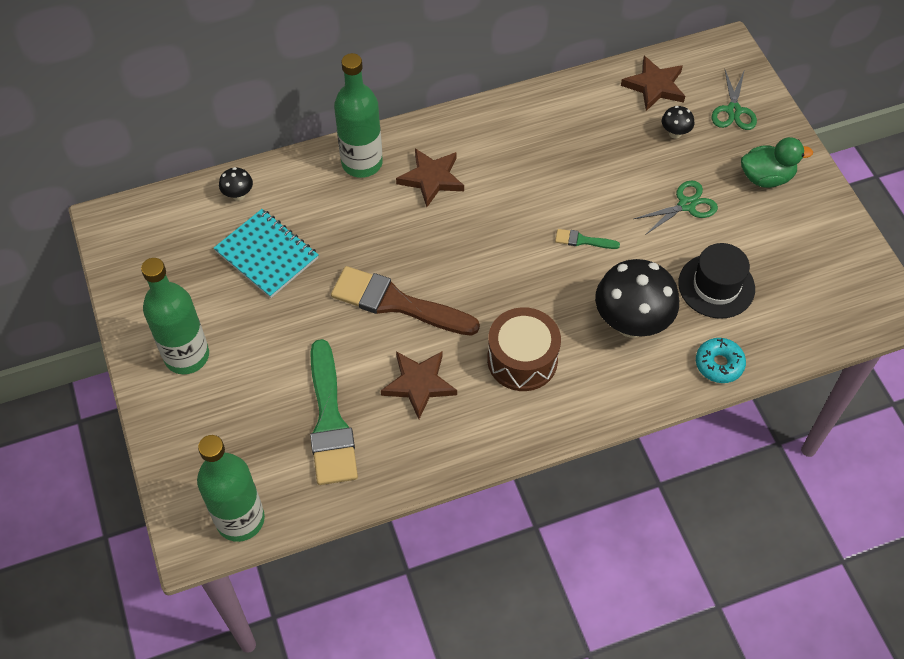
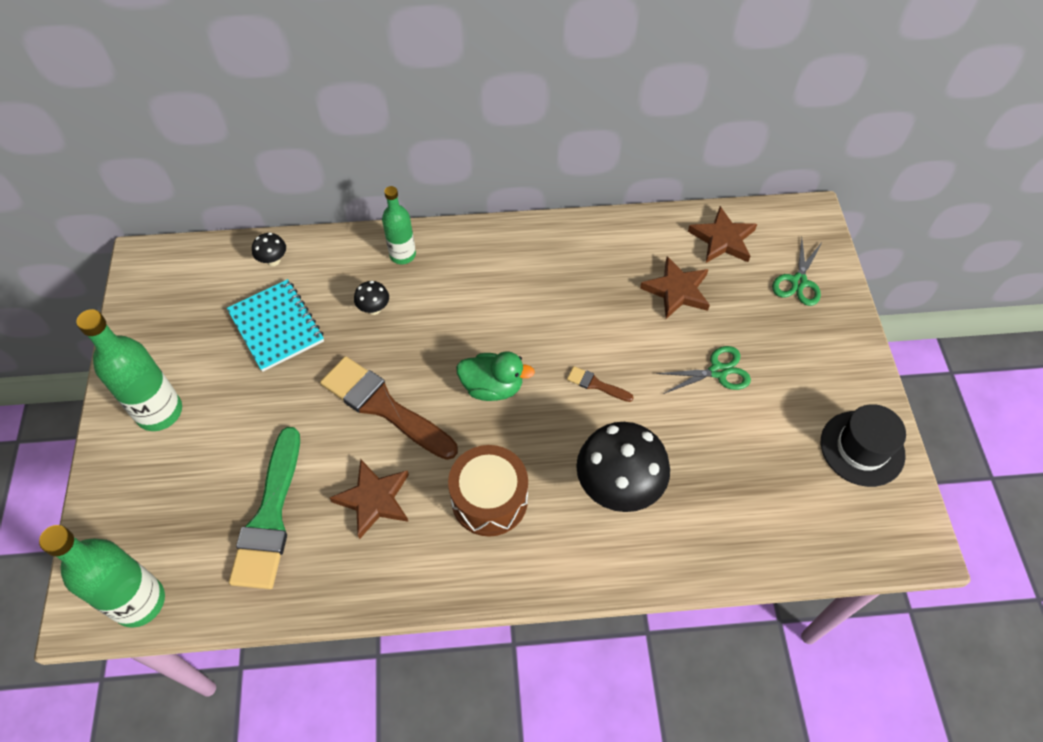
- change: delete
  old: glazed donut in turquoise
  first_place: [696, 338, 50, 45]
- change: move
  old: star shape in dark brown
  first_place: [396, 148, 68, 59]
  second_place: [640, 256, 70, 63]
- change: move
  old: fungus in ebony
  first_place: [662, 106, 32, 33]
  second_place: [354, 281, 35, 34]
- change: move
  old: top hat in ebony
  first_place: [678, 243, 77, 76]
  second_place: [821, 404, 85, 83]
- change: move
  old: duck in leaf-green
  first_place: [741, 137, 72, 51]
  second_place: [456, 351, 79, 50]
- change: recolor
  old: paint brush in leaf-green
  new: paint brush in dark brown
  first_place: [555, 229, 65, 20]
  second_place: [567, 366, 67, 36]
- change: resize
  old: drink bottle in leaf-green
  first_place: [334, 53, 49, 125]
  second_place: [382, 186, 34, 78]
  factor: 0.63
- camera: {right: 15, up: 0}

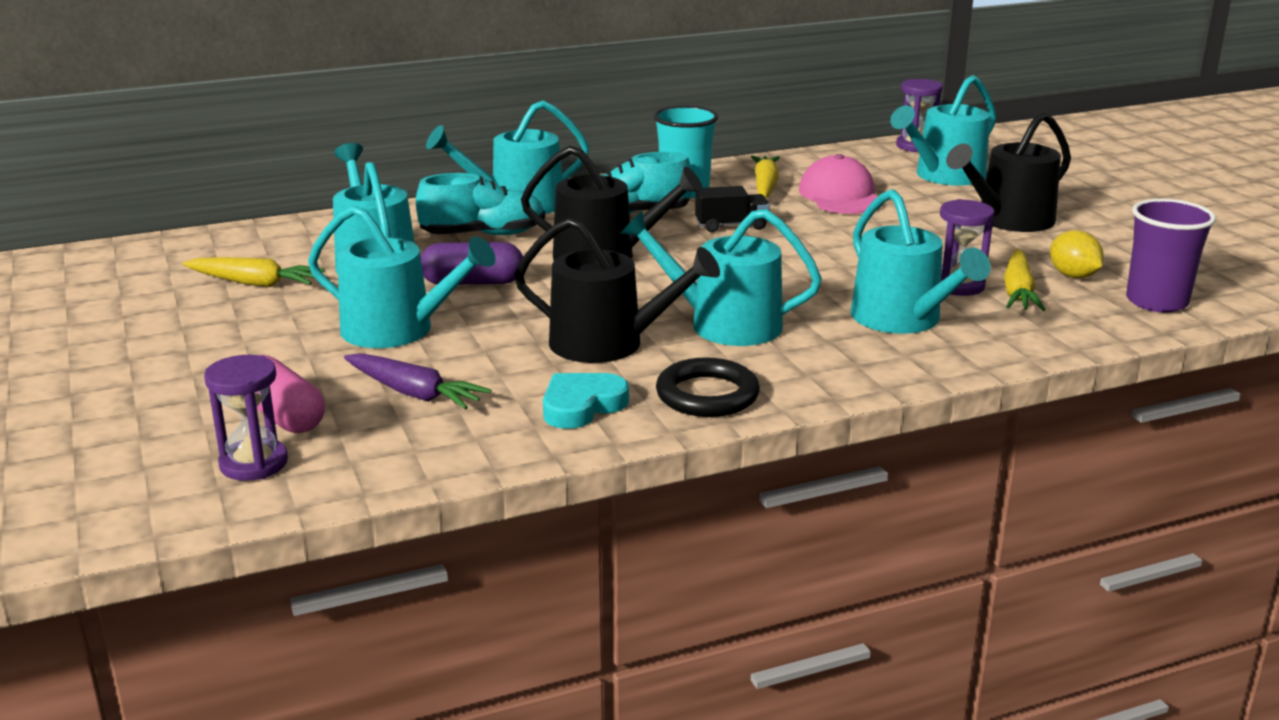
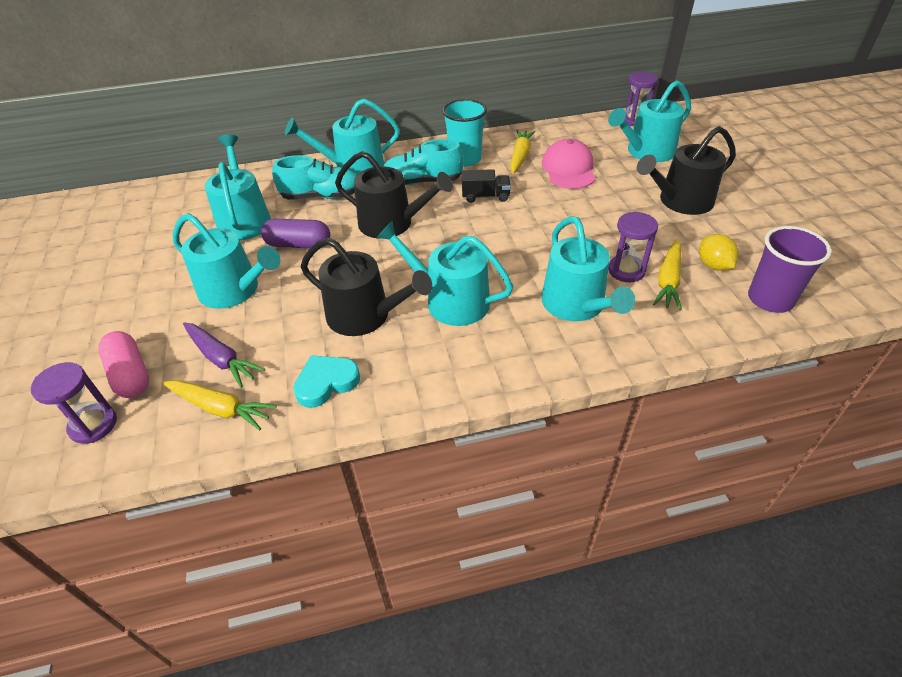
- change: delete
  old: torus in ebony
  first_place: [656, 357, 104, 60]
- change: move
  old: carrot in bright yellow
  first_place: [182, 257, 143, 30]
  second_place: [163, 380, 114, 50]
- camera: {right: 10, up: 20}

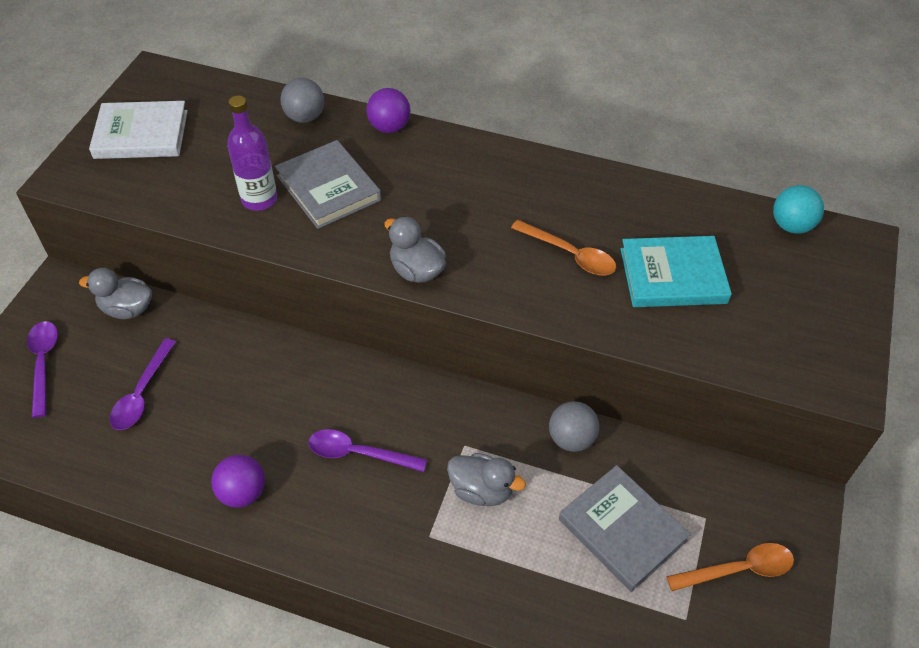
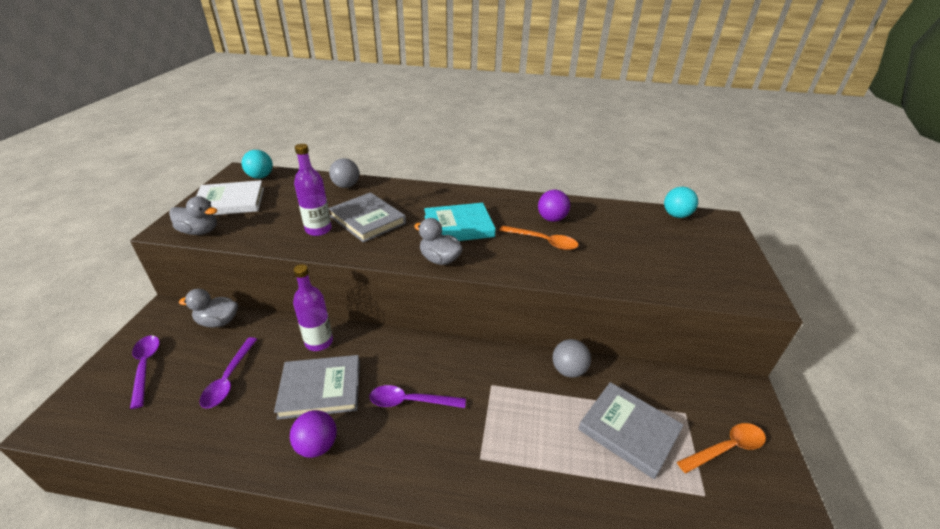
- change: insert
  new: sphere in turquoise
  second_place: [242, 150, 31, 29]
- change: insert
  new: book in ash-grey
  second_place: [274, 355, 86, 65]
- change: insert
  new: drink bottle in purple
  second_place: [293, 264, 40, 87]
- change: move
  old: sphere in purple
  first_place: [366, 88, 44, 45]
  second_place: [538, 190, 32, 32]
- change: move
  old: duck in ash-grey
  first_place: [447, 453, 79, 53]
  second_place: [169, 196, 48, 39]
- change: move
  old: book in turquoise
  first_place: [621, 236, 111, 71]
  second_place: [424, 203, 72, 38]
- camera: {right: -10, up: -15}

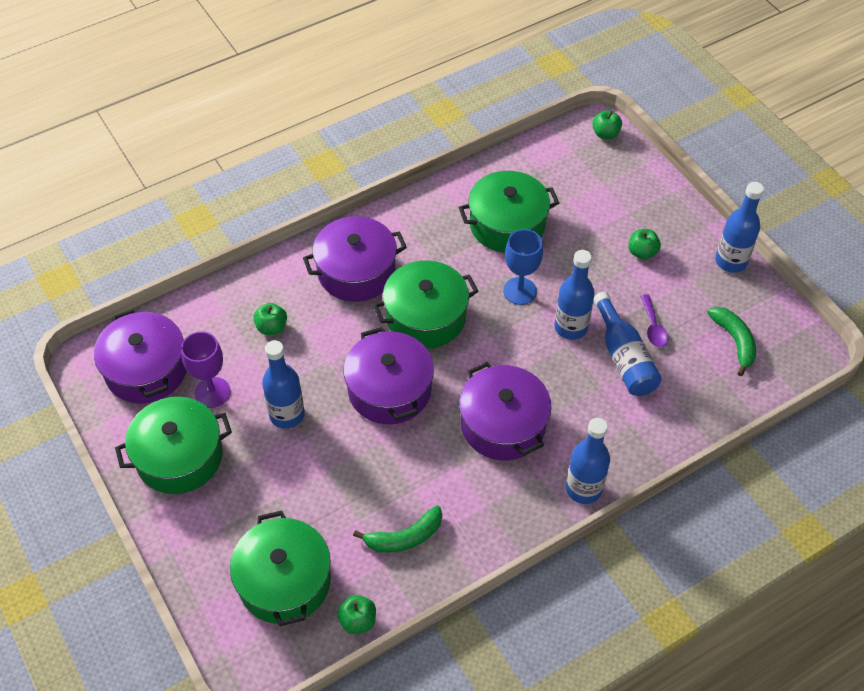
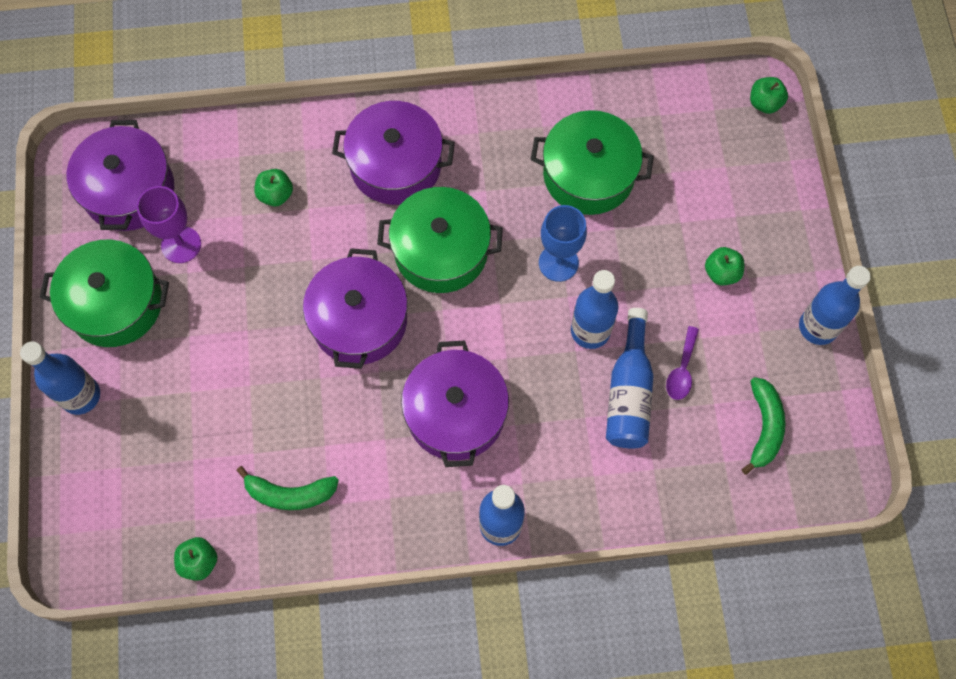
- change: delete
  old: stockpot in leaf-green
  first_place: [230, 511, 101, 115]
- change: move
  old: drink bottle in cobalt
  first_place: [262, 340, 43, 89]
  second_place: [20, 341, 80, 74]
- camera: {right: 25, up: 15}

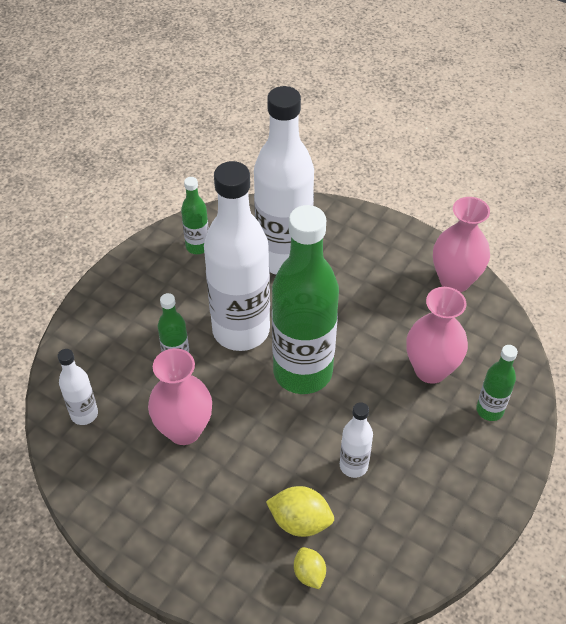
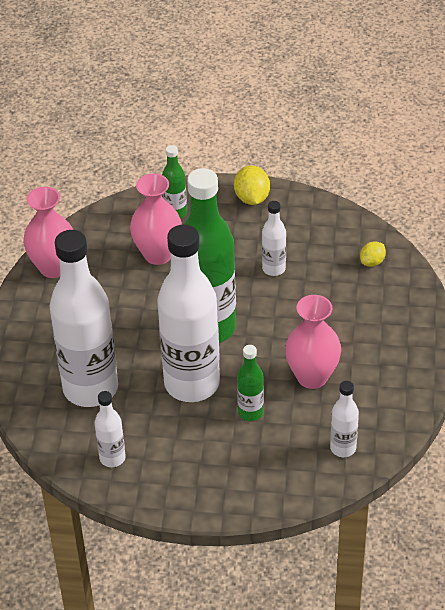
- change: move
  old: toy lemon in bright yellow
  first_place: [266, 486, 68, 51]
  second_place: [234, 165, 36, 40]
- change: recolor
  old: drink bottle in leaf-green
  new: drink bottle in snow-white
  first_place: [181, 177, 28, 77]
  second_place: [95, 391, 31, 76]
- camera: {right: -115, up: -5}

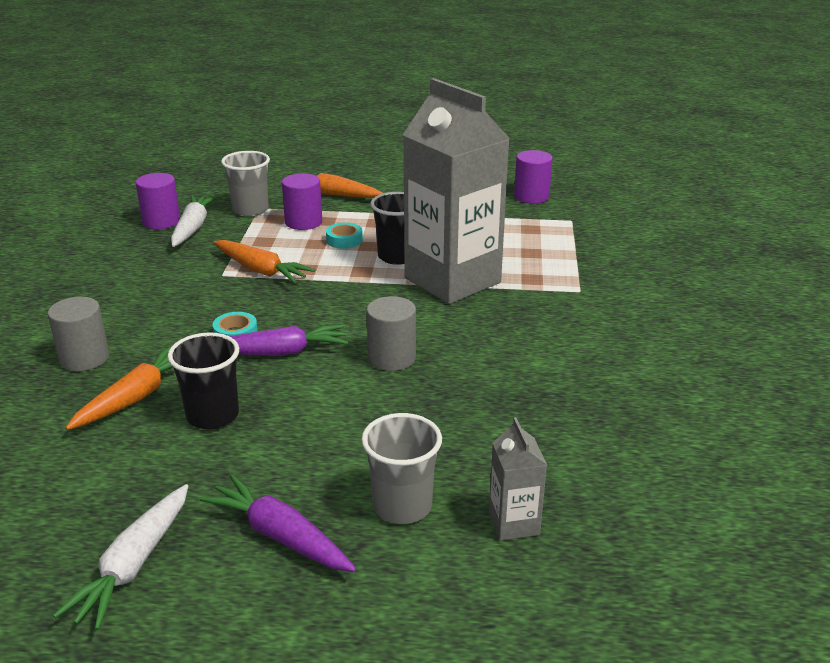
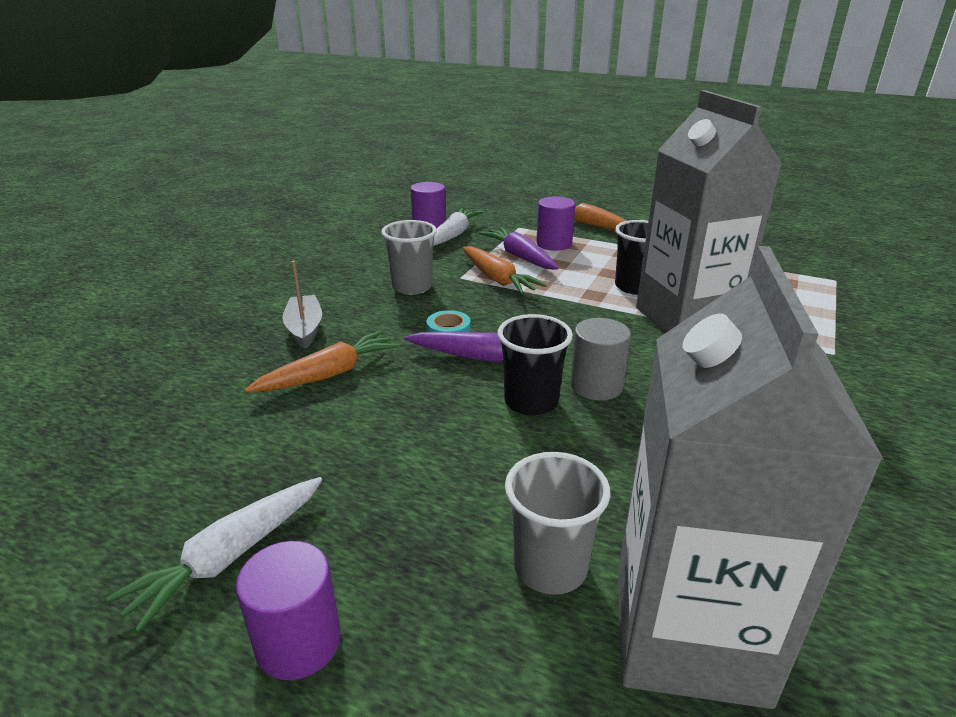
- change: delete
  old: sticky tape in turquoise
  first_place: [326, 223, 37, 26]
- change: move
  old: beaker in ebony
  first_place: [167, 332, 72, 98]
  second_place: [497, 314, 76, 102]
- change: move
  old: carrot in purple
  first_place: [200, 475, 156, 97]
  second_place: [479, 227, 80, 42]
- change: move
  old: beaker in ash-grey
  first_place: [221, 151, 49, 66]
  second_place: [381, 220, 56, 75]
- change: move
  old: solid cylinder in purple
  first_place: [514, 150, 39, 54]
  second_place: [236, 541, 105, 139]
- change: replace
  old: solid cylinder in ash-grey
  new: boat in ash-grey
  first_place: [48, 297, 61, 74]
  second_place: [283, 261, 39, 88]
- change: resize
  old: milk carton in ash-grey
  first_place: [489, 417, 58, 124]
  second_place: [618, 246, 266, 463]
  factor: 2.43
- camera: {right: 20, up: 0}

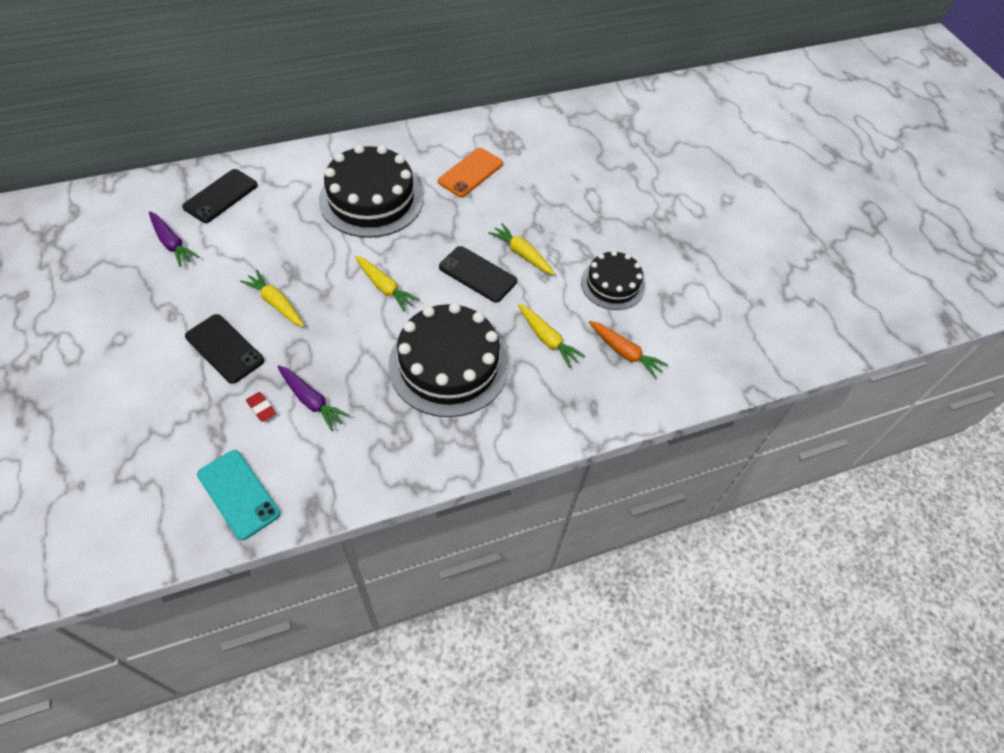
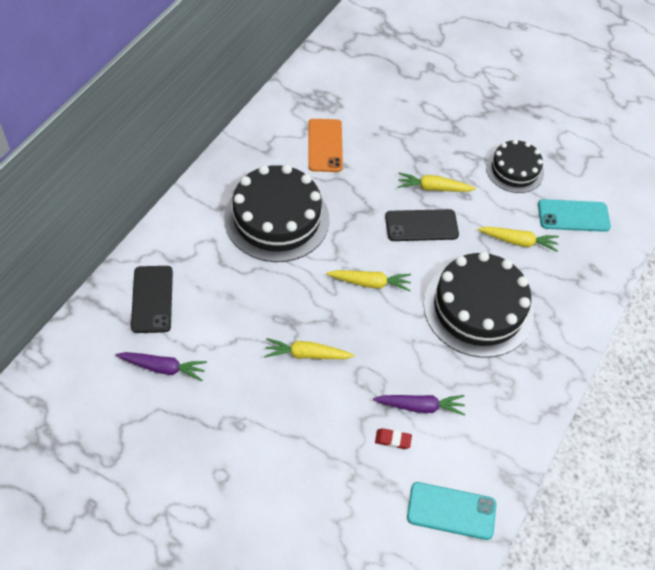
- change: delete
  old: phone in ebony
  first_place: [185, 314, 79, 70]
- change: replace
  old: carrot in orange-coloured
  new: phone in turquoise
  first_place: [589, 321, 79, 58]
  second_place: [538, 199, 73, 33]
- camera: {right: -40, up: 0}

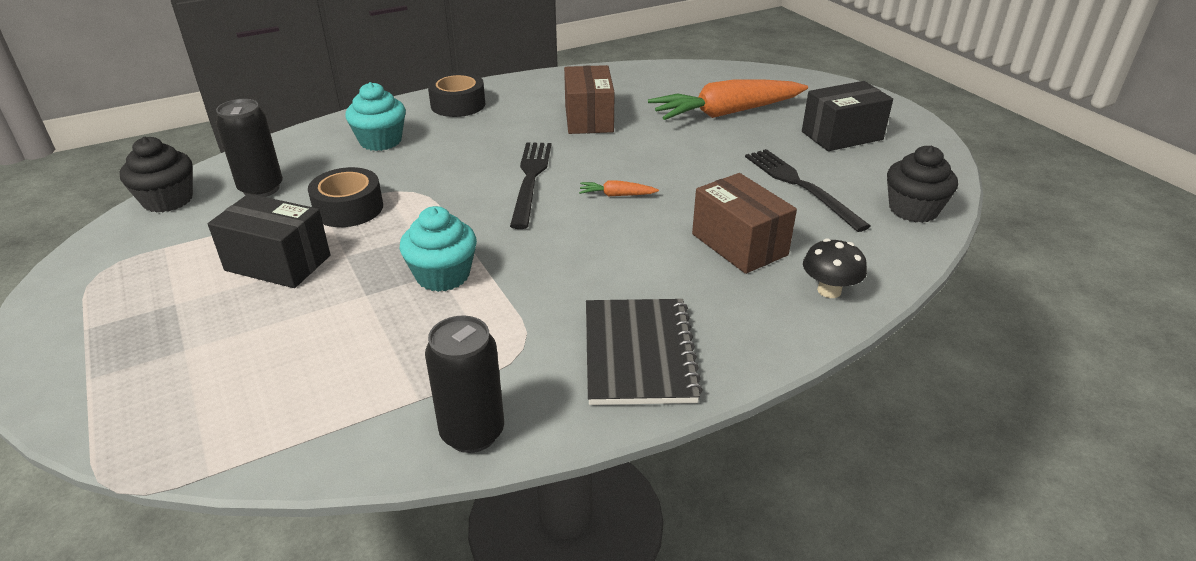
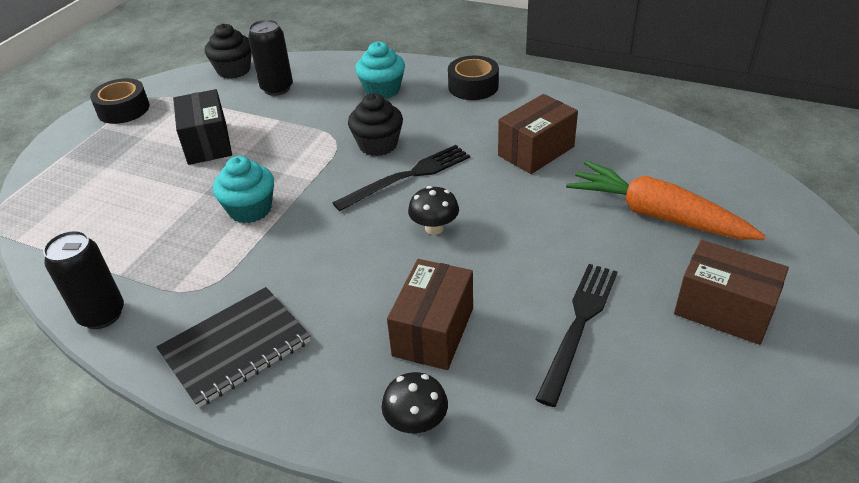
- change: move
  old: sticky tape in ebony
  first_place: [308, 167, 75, 60]
  second_place: [90, 78, 60, 46]
- change: move
  old: fairy cake in ebony
  first_place: [887, 146, 71, 77]
  second_place: [348, 93, 55, 63]
- change: replace
  old: carrot in orange-coloured
  new: fungus in ebony
  first_place: [579, 180, 80, 16]
  second_place: [408, 186, 51, 49]
- change: recolor
  old: package in ebony
  new: package in dark brown
  first_place: [802, 81, 91, 70]
  second_place: [674, 240, 115, 105]
- camera: {right: 55, up: 5}

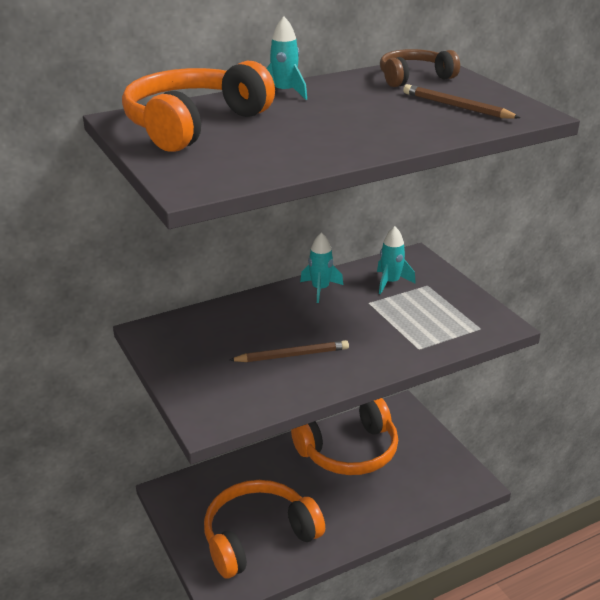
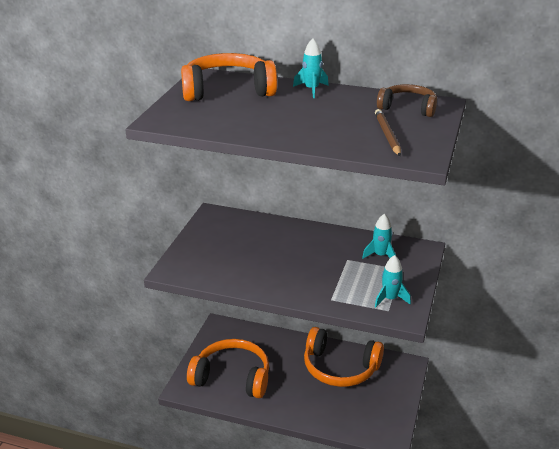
- change: delete
  old: wooden pencil in dark brown
  first_place: [230, 340, 119, 22]
- change: move
  old: toy rocket in turquoise
  first_place: [300, 232, 43, 71]
  second_place: [375, 255, 36, 52]
- camera: {right: 45, up: 0}

